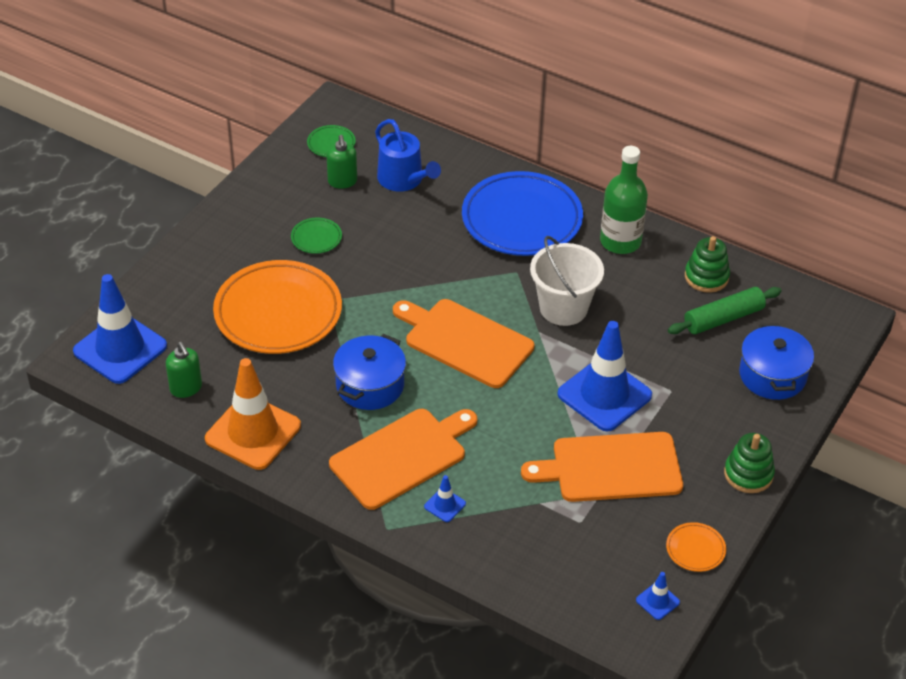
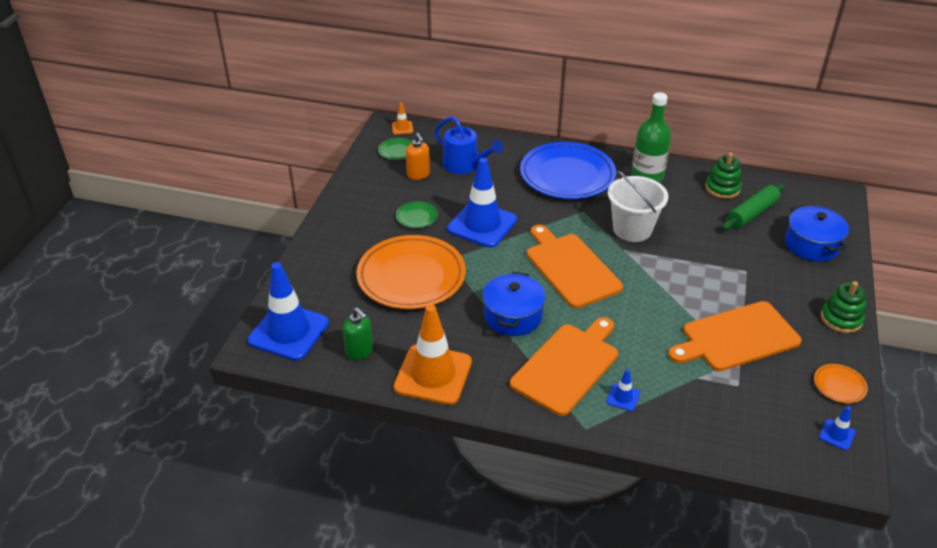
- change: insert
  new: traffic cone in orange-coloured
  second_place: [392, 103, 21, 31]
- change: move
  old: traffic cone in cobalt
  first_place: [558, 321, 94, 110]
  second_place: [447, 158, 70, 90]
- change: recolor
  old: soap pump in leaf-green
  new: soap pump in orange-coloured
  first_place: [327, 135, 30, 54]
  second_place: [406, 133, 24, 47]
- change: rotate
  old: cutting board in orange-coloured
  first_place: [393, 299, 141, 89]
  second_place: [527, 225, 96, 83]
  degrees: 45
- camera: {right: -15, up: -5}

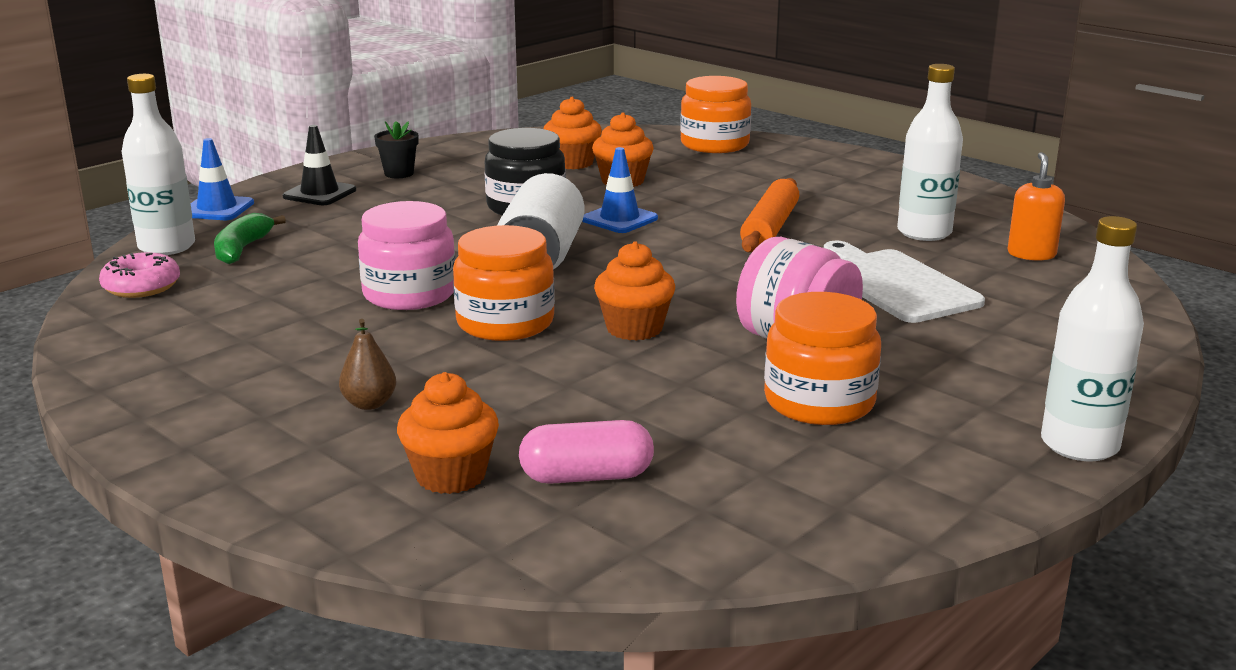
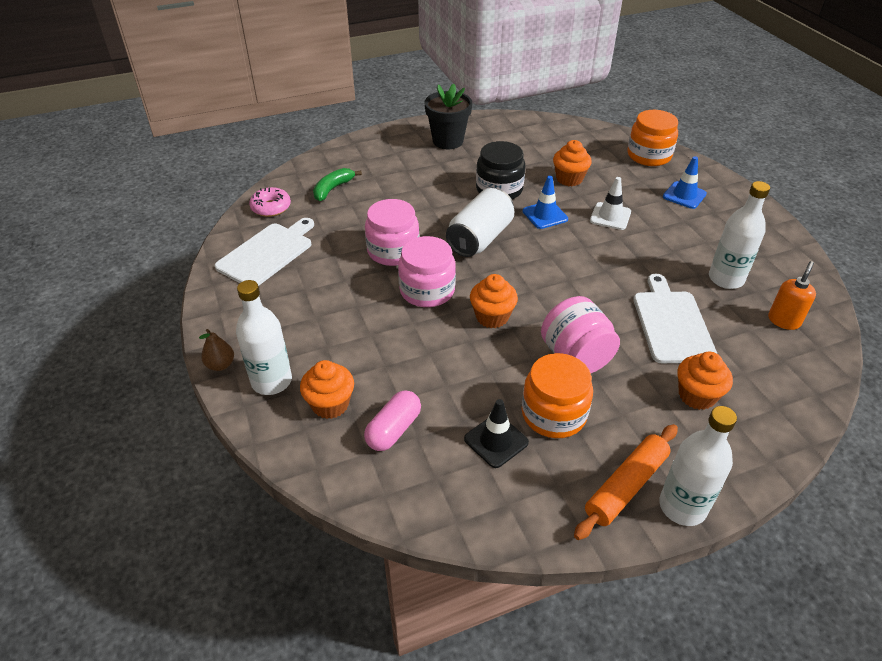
- change: insert
  new: cutting board in snow-white
  second_place: [215, 218, 99, 68]
- change: insert
  new: traffic cone in snow-white
  second_place: [590, 177, 41, 53]
- change: move
  old: drink bottle in snow-white
  first_place: [122, 74, 73, 181]
  second_place: [236, 280, 56, 115]
- change: move
  old: traffic cone in cobalt
  first_place: [191, 138, 63, 82]
  second_place: [663, 156, 44, 53]
- change: move
  old: traffic cone in ebony
  first_place: [283, 125, 73, 80]
  second_place: [464, 399, 65, 69]
- change: move
  old: pear fruit in dark brown
  first_place: [339, 319, 57, 91]
  second_place: [199, 329, 35, 42]
- change: move
  old: fairy cake in orange-coloured
  first_place: [544, 97, 58, 72]
  second_place: [677, 352, 56, 58]
- change: move
  old: dough roller in orange-coloured
  first_place: [740, 178, 59, 75]
  second_place: [574, 424, 104, 116]
- change: recolor
  old: jar in orange-coloured
  new: jar in rosy
  first_place: [453, 225, 102, 116]
  second_place: [398, 236, 58, 71]
- change: rotate
  old: capsule in rosy
  first_place: [519, 420, 135, 64]
  second_place: [364, 390, 57, 61]
  degrees: -75
- change: resize
  old: potted plant in ebony
  first_place: [374, 121, 44, 57]
  second_place: [425, 84, 47, 65]
  factor: 1.81
- camera: {right: 25, up: 20}

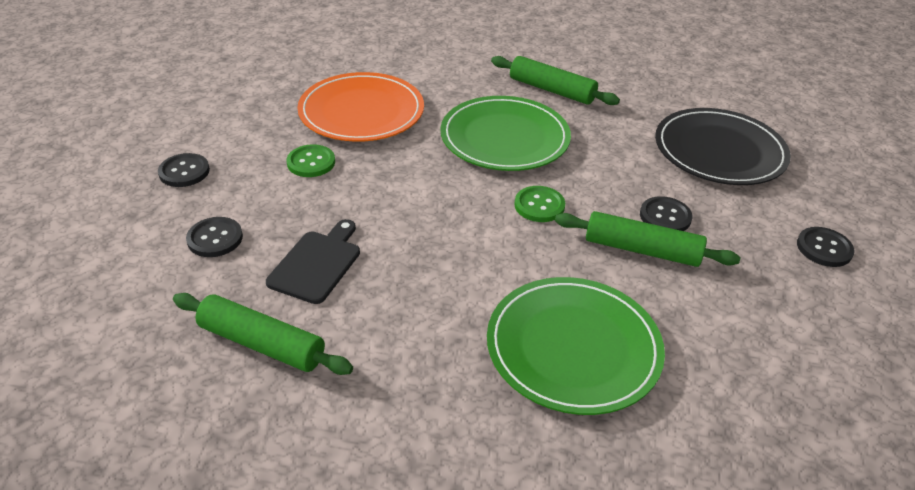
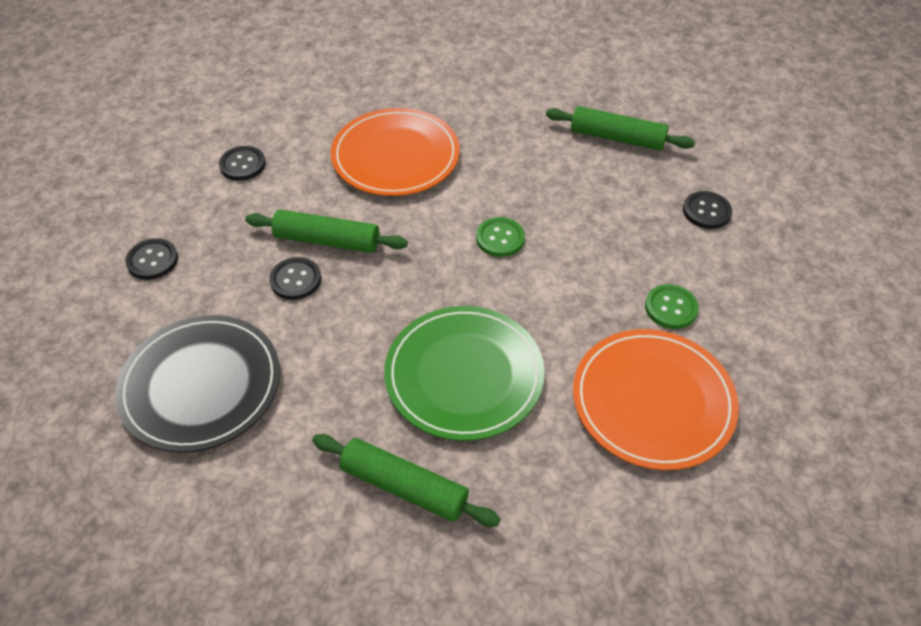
- change: delete
  old: cutting board in ebony
  first_place: [266, 219, 94, 85]
- change: move
  old: shirt button in ebony
  first_place: [158, 153, 52, 34]
  second_place: [219, 146, 47, 35]
- change: move
  old: shirt button in leaf-green
  first_place: [514, 186, 51, 36]
  second_place: [476, 217, 49, 40]
- change: recolor
  old: plate in leaf-green
  new: plate in orange-coloured
  first_place: [487, 277, 178, 138]
  second_place: [331, 108, 129, 88]
- camera: {right: 175, up: 10}

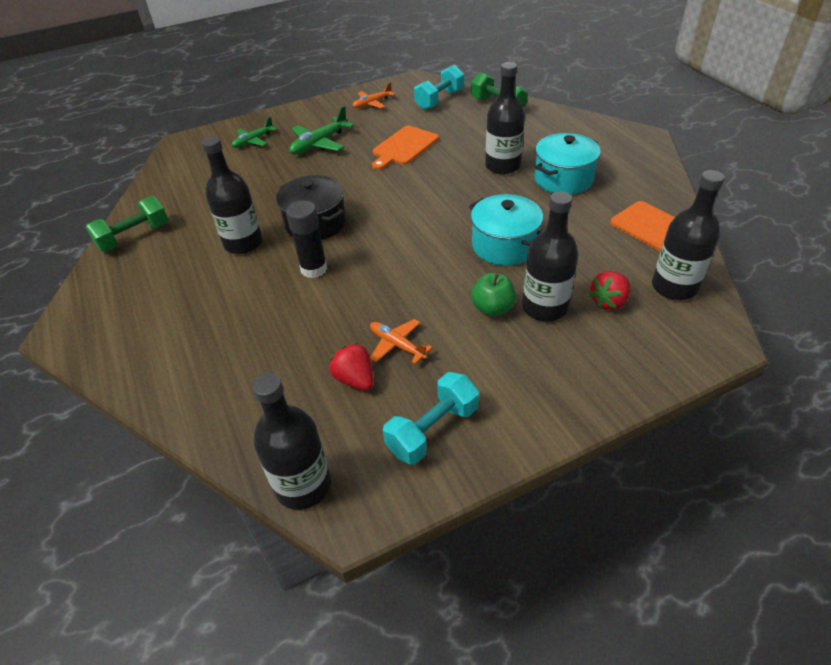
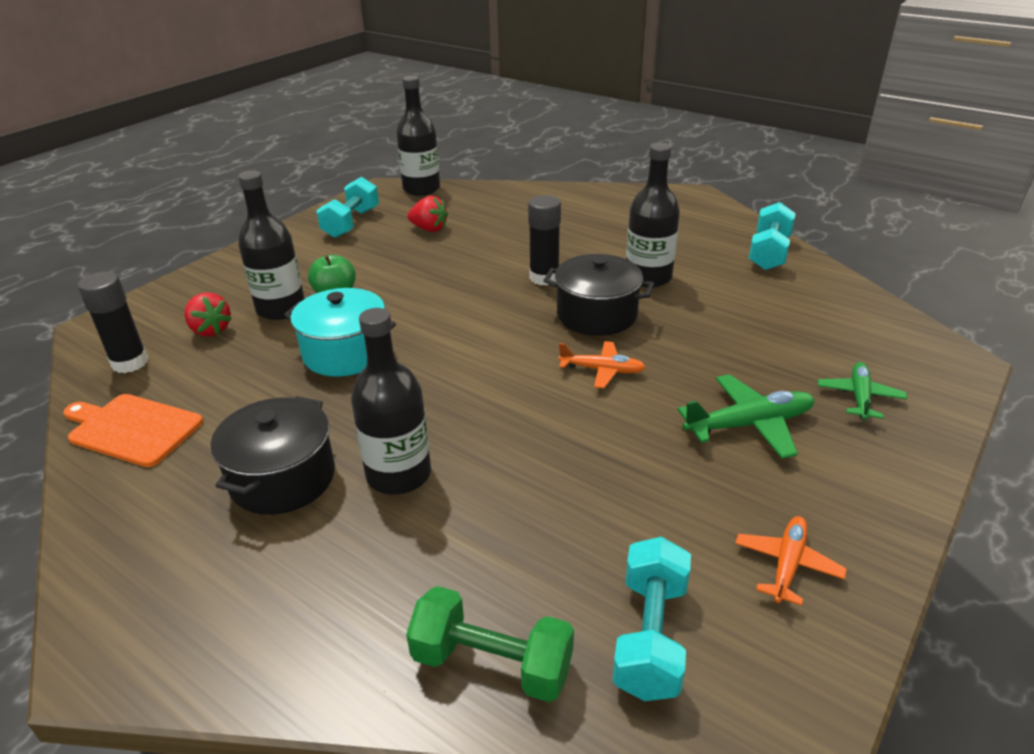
- change: delete
  old: cutting board in orange-coloured
  first_place: [372, 126, 67, 44]
- change: move
  old: toy plane in orange-coloured
  first_place: [370, 319, 63, 45]
  second_place: [558, 341, 87, 47]
- change: replace
  old: drink bottle in ebony
  new: glue in ebony
  first_place: [652, 170, 73, 130]
  second_place: [78, 272, 70, 101]
- change: recolor
  old: dumbbell in leaf-green
  new: dumbbell in turquoise
  first_place: [85, 196, 83, 56]
  second_place: [749, 202, 47, 68]
- change: recolor
  old: stockpot in turquoise
  new: stockpot in ebony
  first_place: [535, 133, 66, 62]
  second_place: [211, 396, 124, 119]
- change: rotate
  old: toy plane in leaf-green
  first_place: [289, 106, 65, 49]
  second_place: [678, 374, 137, 85]
  degrees: 60
- change: rotate
  old: berry in red
  first_place: [589, 271, 41, 39]
  second_place: [184, 292, 48, 45]
  degrees: 120
- camera: {right: 150, up: -10}

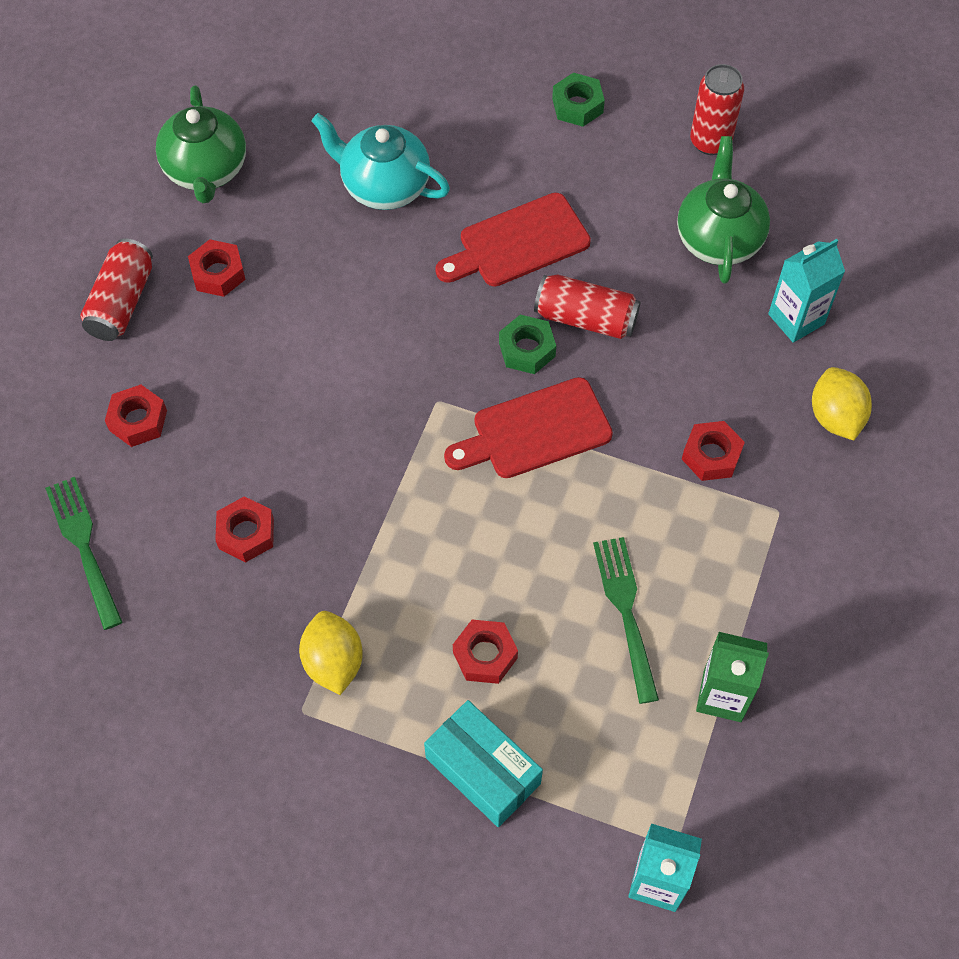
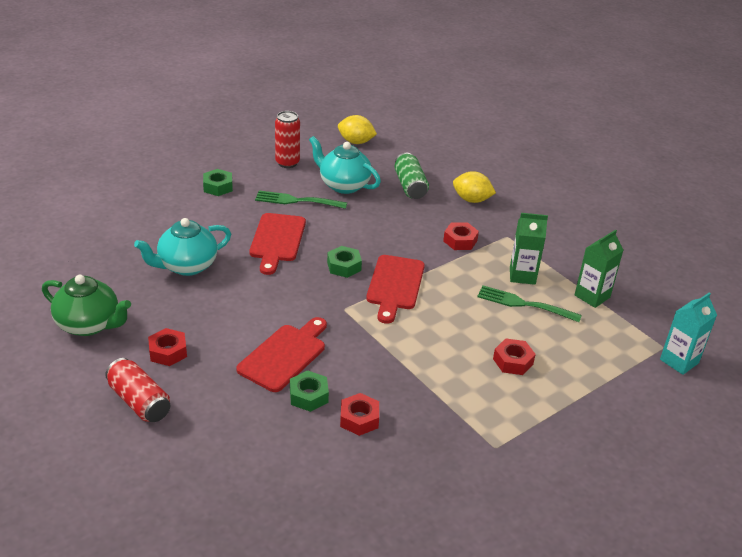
- change: delete
  old: nut in red
  first_place: [105, 384, 62, 63]
- change: delete
  old: package in turquoise
  first_place: [424, 700, 119, 127]
- change: delete
  old: soda can in red
  first_place: [534, 274, 107, 65]
- change: insert
  new: cutting board in red
  second_place: [236, 317, 91, 75]
- change: insert
  new: nut in leaf-green
  second_place: [290, 370, 39, 42]
- change: insert
  new: milk carton in leaf-green
  second_place: [510, 213, 38, 72]
- change: move
  old: fork in leaf-green
  first_place: [45, 477, 77, 153]
  second_place: [255, 191, 92, 18]
- change: move
  old: toy lemon in bright yellow
  first_place: [299, 611, 64, 84]
  second_place: [338, 115, 39, 29]
- change: replace
  old: milk carton in turquoise
  new: soda can in leaf-green
  first_place: [768, 239, 77, 104]
  second_place: [395, 153, 34, 46]
- change: recolor
  old: tea pot in leaf-green
  new: tea pot in turquoise
  first_place: [677, 136, 93, 148]
  second_place: [309, 136, 72, 58]
- camera: {right: -60, up: -25}

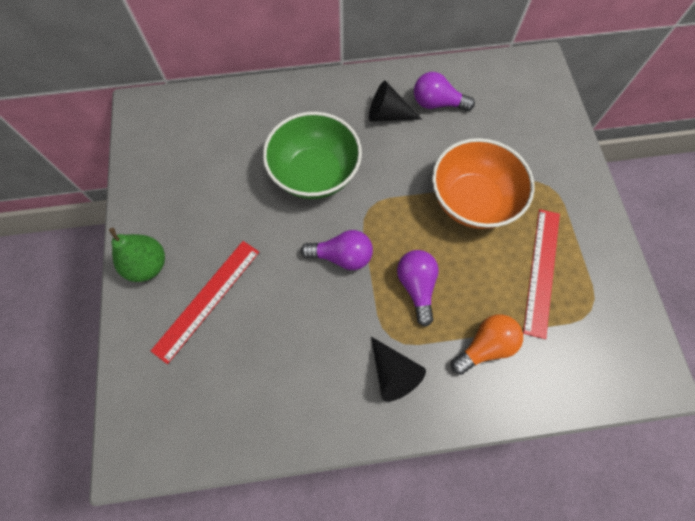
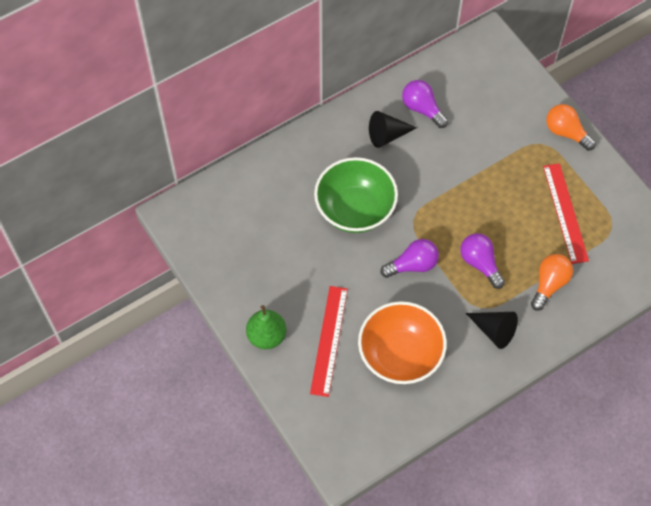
- change: insert
  new: lightbulb in orange-coloured
  second_place: [546, 104, 50, 47]
- change: move
  old: deep dish in orange-coloured
  first_place: [432, 138, 103, 91]
  second_place: [358, 301, 89, 83]
- change: rotate
  old: lightbulb in purple
  first_place: [414, 72, 61, 39]
  second_place: [402, 80, 46, 48]
  degrees: 60
- camera: {right: -25, up: -5}

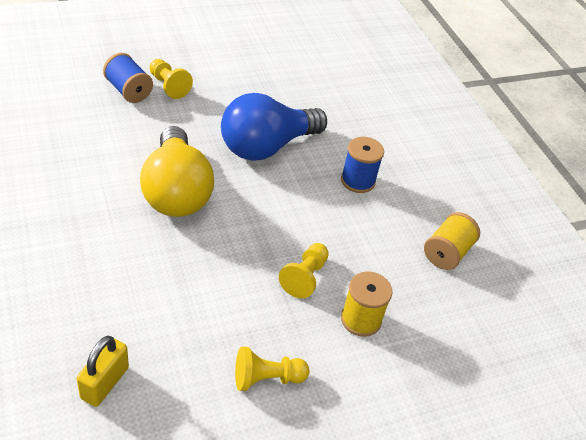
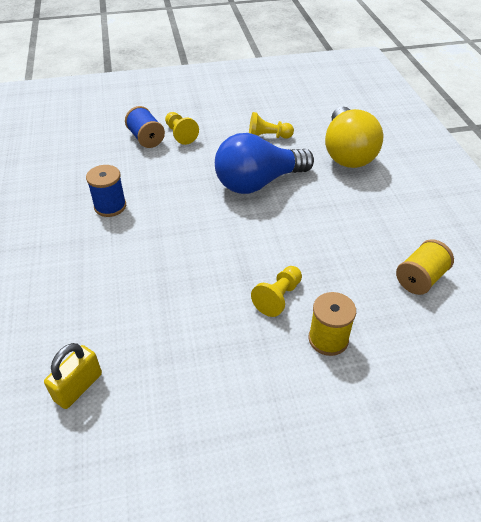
- change: move
  old: lightbulb in bright yellow
  first_place: [140, 126, 74, 91]
  second_place: [325, 107, 58, 61]
- change: move
  old: game pawn in bright yellow
  first_place: [235, 347, 74, 44]
  second_place: [249, 112, 45, 27]
- change: move
  old: reel of thread in cobalt
  first_place: [341, 137, 43, 56]
  second_place: [86, 165, 40, 52]
- camera: {right: 15, up: 0}

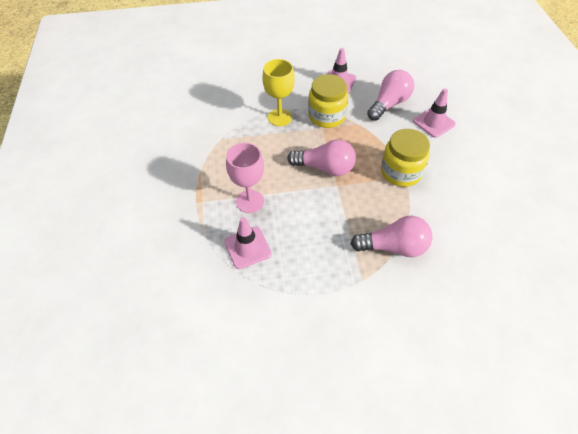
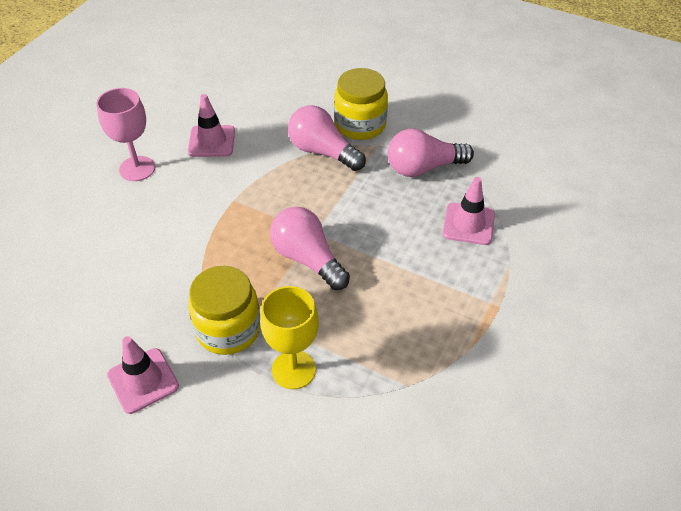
- change: move
  old: chalice in rosy
  first_place: [226, 143, 38, 70]
  second_place: [96, 88, 59, 93]
- change: move
  old: lightbulb in rosy
  first_place: [367, 70, 47, 51]
  second_place: [388, 129, 86, 48]
- change: move
  old: jar in bright yellow
  first_place: [381, 129, 49, 58]
  second_place: [334, 68, 54, 72]
- change: move
  old: traffic cone in rosy
  first_place: [413, 88, 43, 50]
  second_place: [188, 94, 47, 63]
- camera: {right: -145, up: -5}

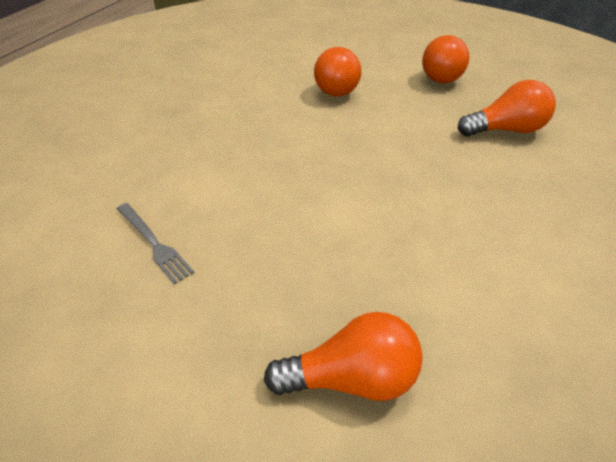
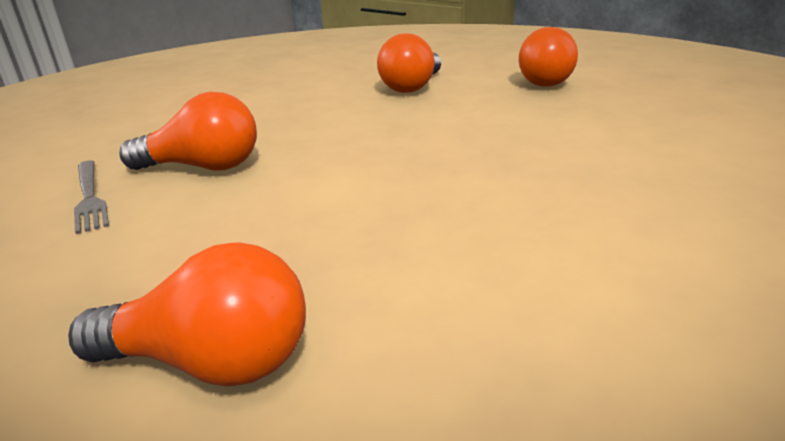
- change: move
  old: lightbulb in orange-coloured
  first_place: [458, 80, 98, 56]
  second_place: [119, 92, 138, 79]
- camera: {right: 15, up: -15}

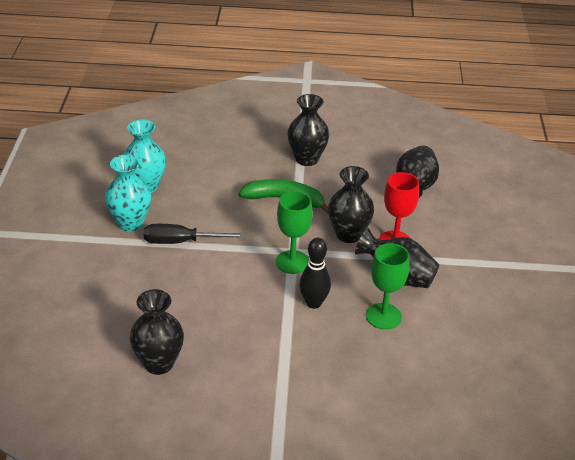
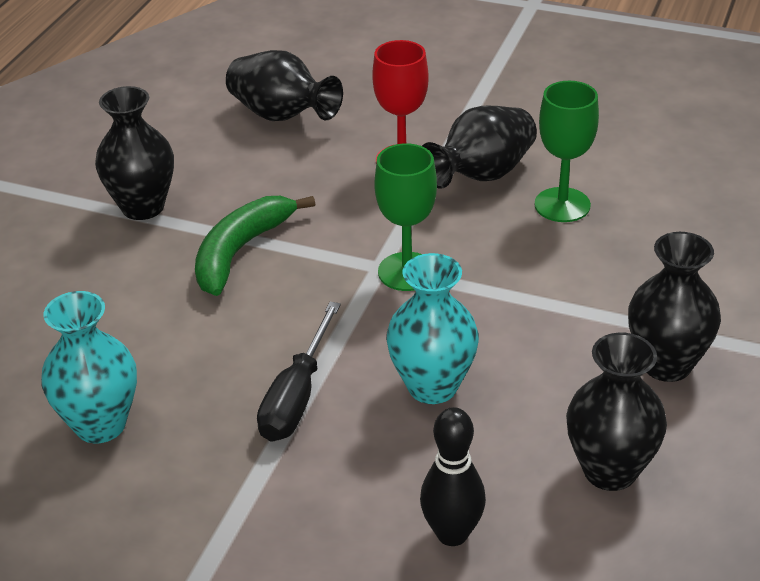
- change: move
  old: vase in turquoise
  first_place: [105, 155, 46, 77]
  second_place: [386, 253, 93, 151]
- change: move
  old: skittle in ebony
  first_place: [299, 238, 32, 71]
  second_place: [420, 407, 66, 139]
- change: move
  old: vase in ebony
  first_place: [328, 166, 46, 77]
  second_place: [628, 232, 93, 150]
- camera: {right: -70, up: 0}

